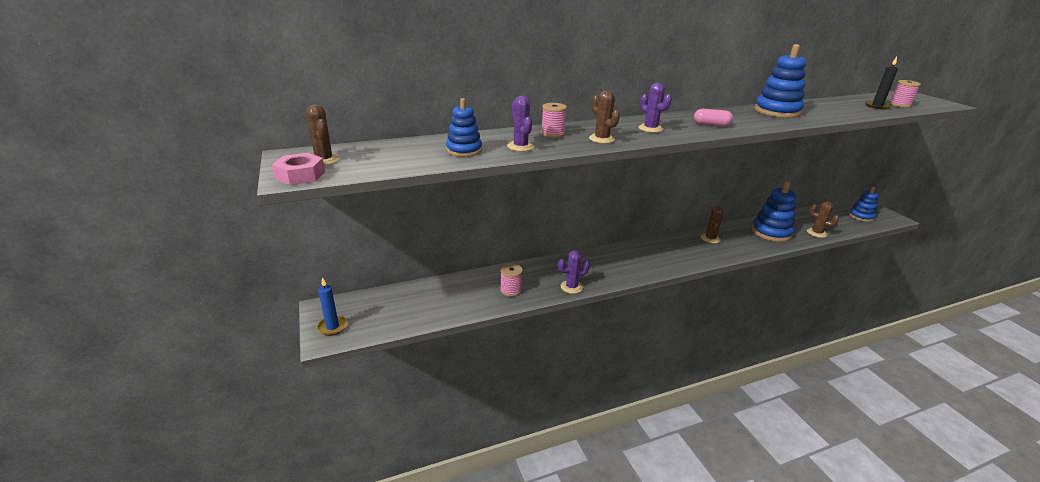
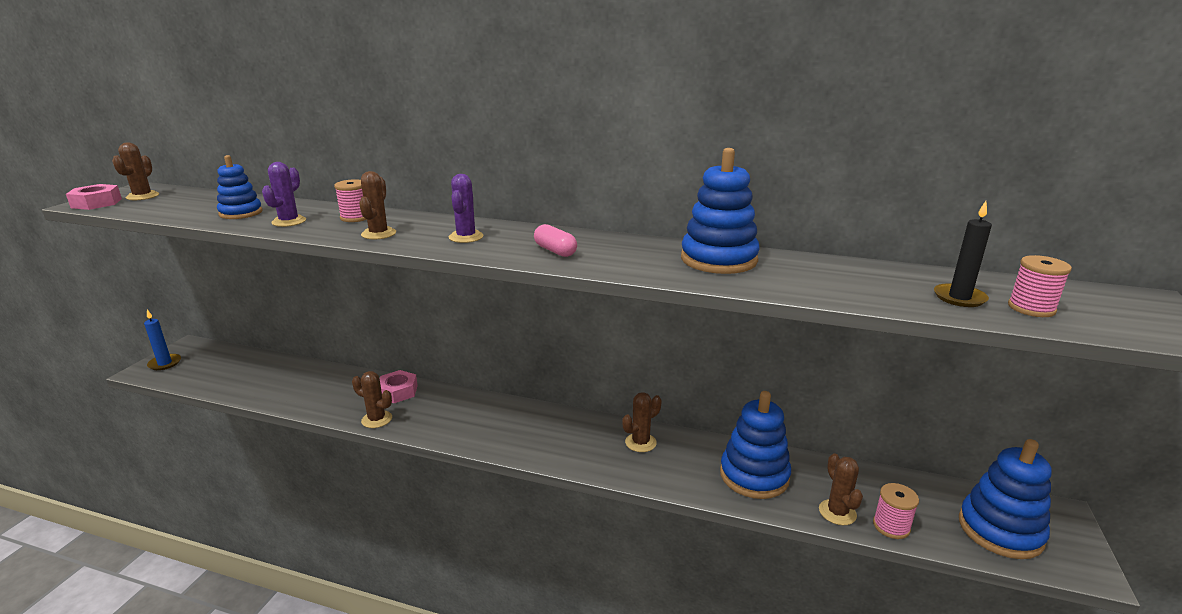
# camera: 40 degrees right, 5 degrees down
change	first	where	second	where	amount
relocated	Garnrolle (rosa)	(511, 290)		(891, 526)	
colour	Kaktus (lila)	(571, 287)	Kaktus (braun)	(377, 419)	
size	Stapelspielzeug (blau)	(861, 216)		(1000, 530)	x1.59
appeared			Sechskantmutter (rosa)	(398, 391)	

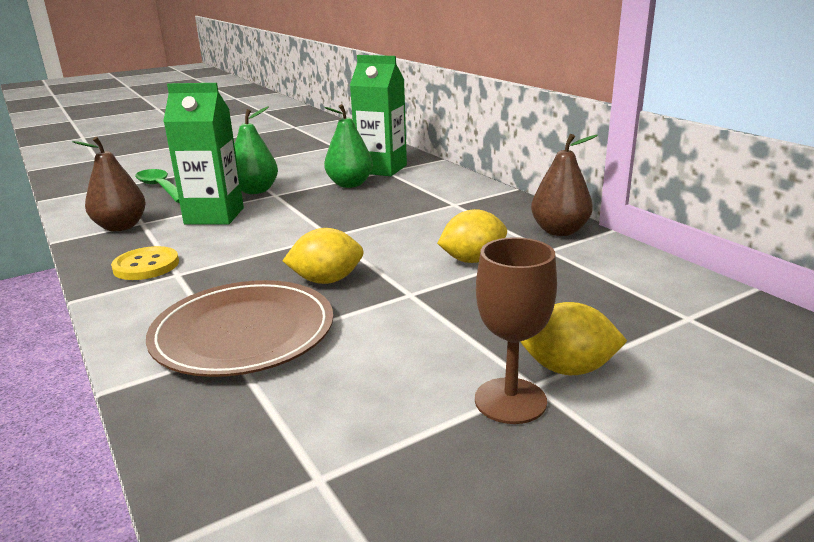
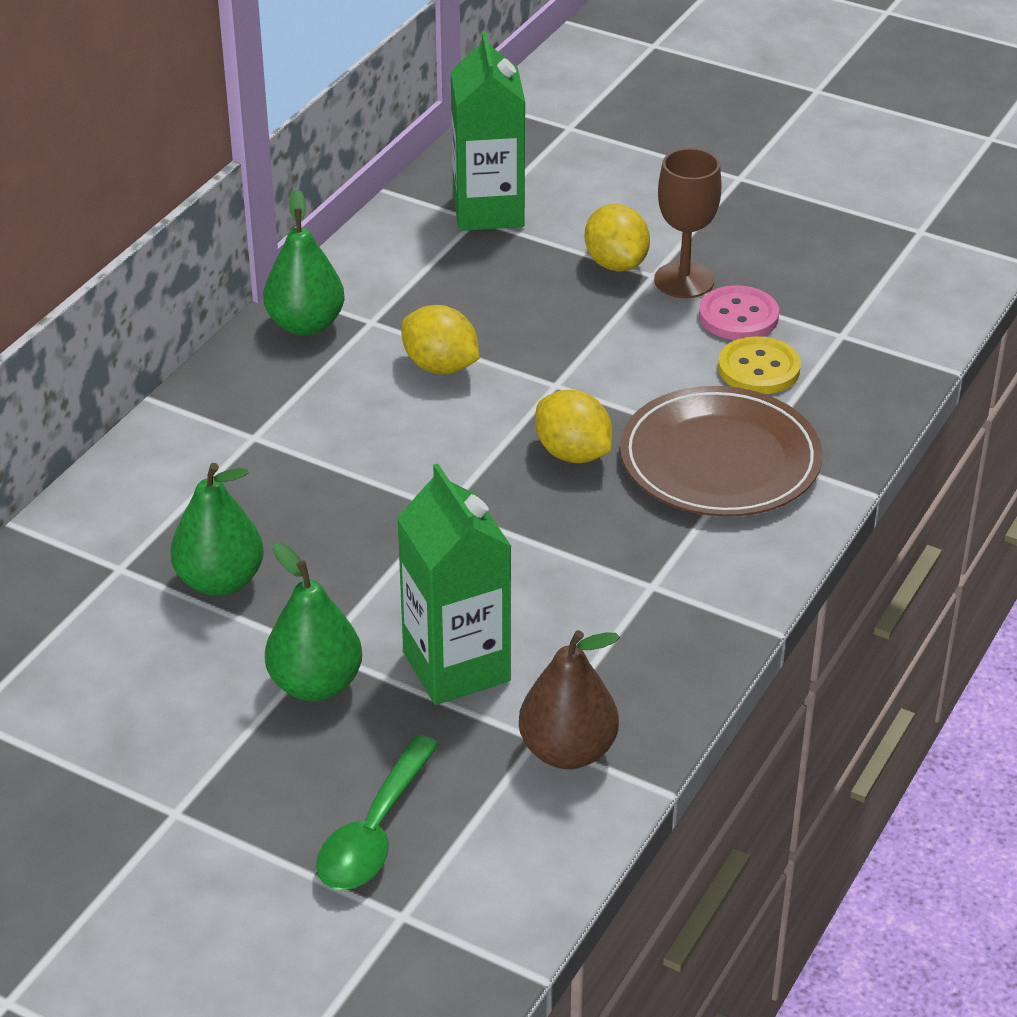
# camera: 120 degrees left, 15 degrees up
change	first	where	second	where	amount
relocated	Knopf (gelb)	(146, 266)		(758, 368)	
relocated	Getränkekarton (grün)	(381, 169)		(488, 211)	
colour	Birne (braun)	(559, 231)	Birne (grün)	(306, 324)	
appeared			Knopf (rosa)	(738, 316)	

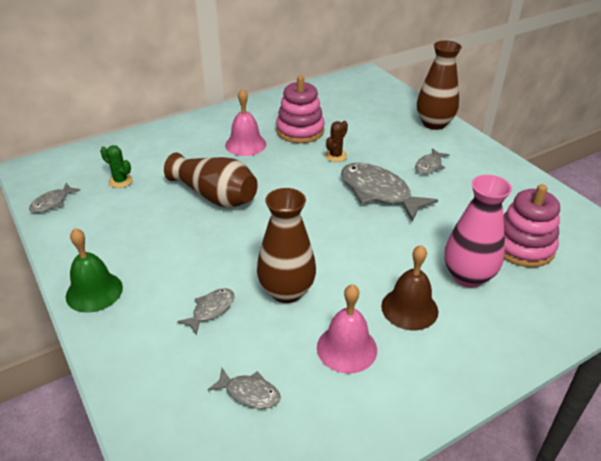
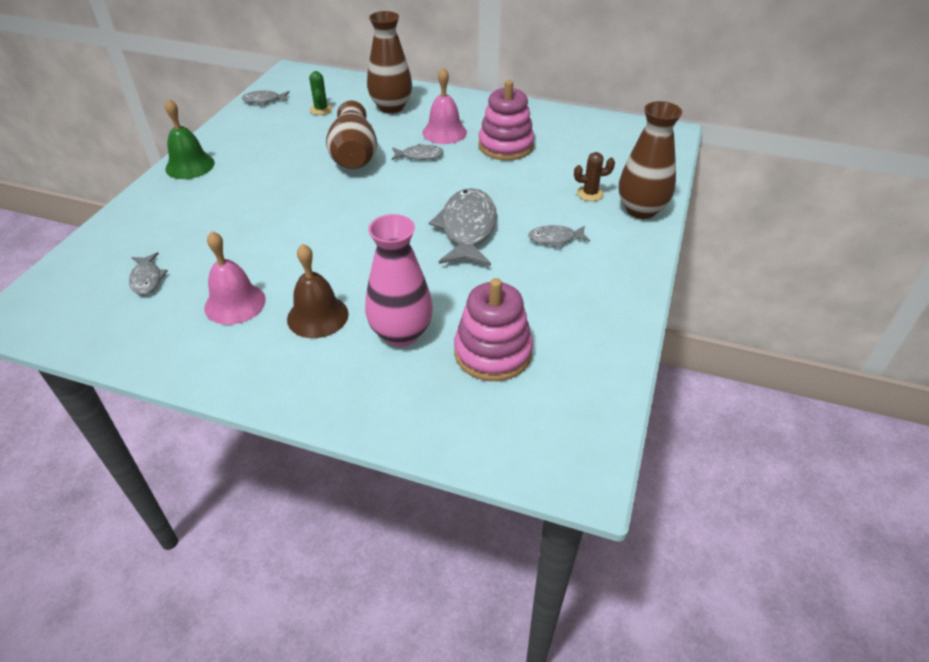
# camera: 50 degrees right, 5 degrees up
change	first	where	second	where	amount
relocated	Fisch (grau)	(211, 310)		(419, 156)	
relocated	Vase (braun)	(286, 291)		(391, 107)	
relocated	Kaktus (braun)	(335, 156)		(590, 194)	

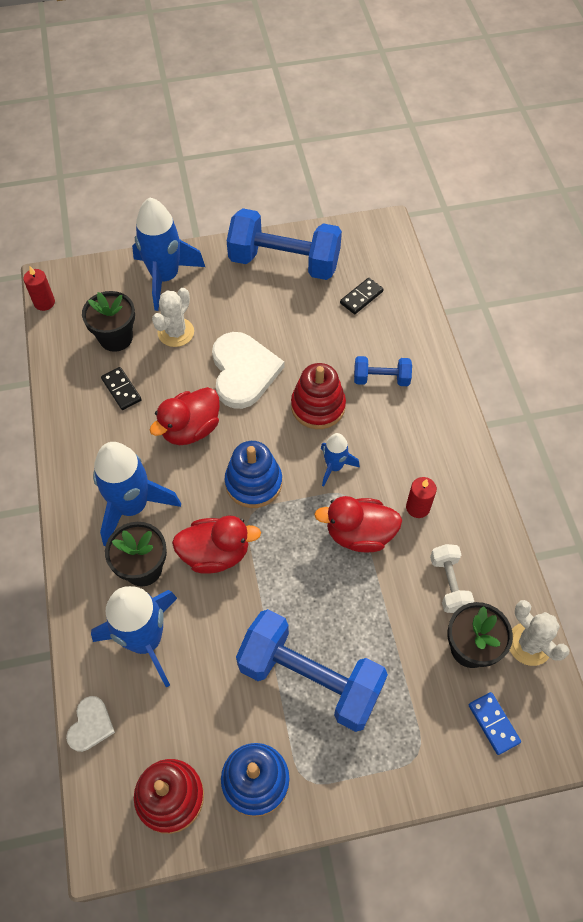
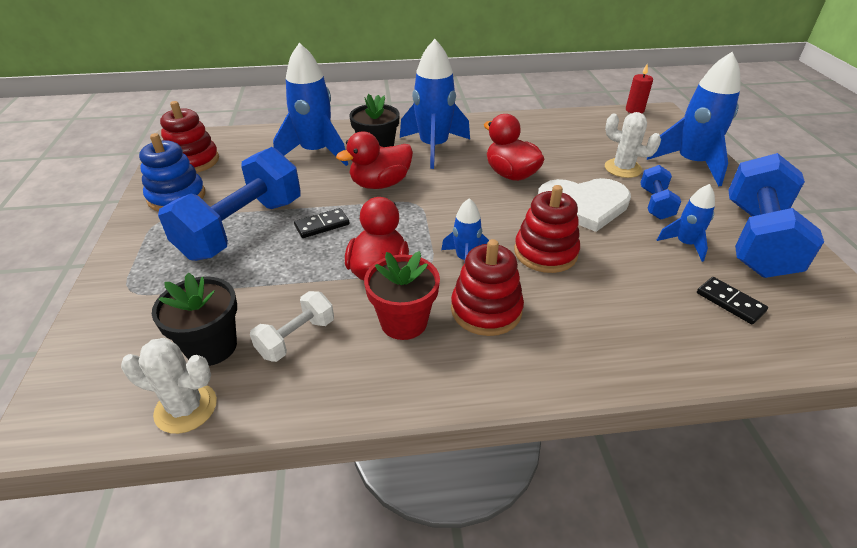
# camera: 95 degrees right, 20 degrees down
change	first	where	second	where	amount
missing	Herz (weiß)	(90, 725)			
missing	Blumentopf (schwarz)	(116, 338)			
relocated	Dominostein (schwarz)	(121, 390)		(322, 225)	
spun	Ente (rot)	(215, 554)		(380, 184)	60 degrees clockwise
missing	Stapelspielzeug (blau)	(253, 483)			
relocated	Hantel (blau)	(381, 379)		(655, 204)	
exchanged	Kerze (rot)	(418, 507)	Blumentopf (rot)	(403, 322)	
spun	Hantel (weiß)	(449, 584)		(296, 338)	45 degrees counterclockwise
missing	Dominostein (blau)	(493, 723)			
spun	Kaktus (weiß)	(529, 644)		(186, 408)	45 degrees clockwise
appeared			Stapelspielzeug (rot)	(486, 310)	
appeared			Rakete (blau)	(685, 244)	

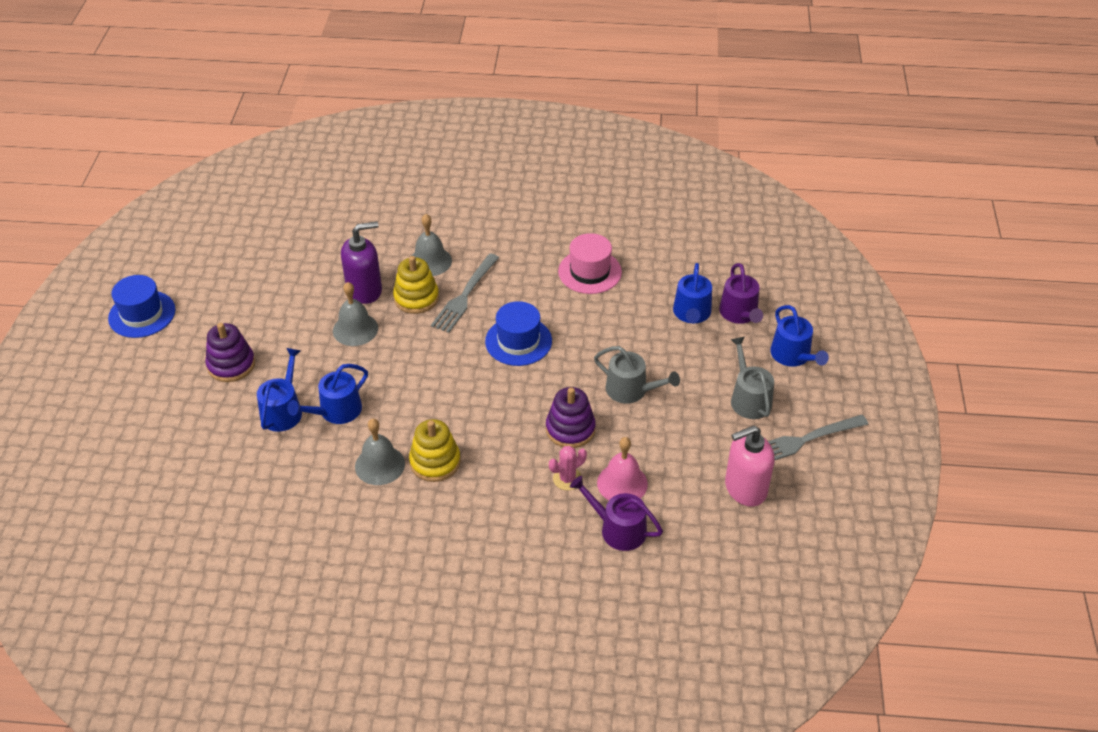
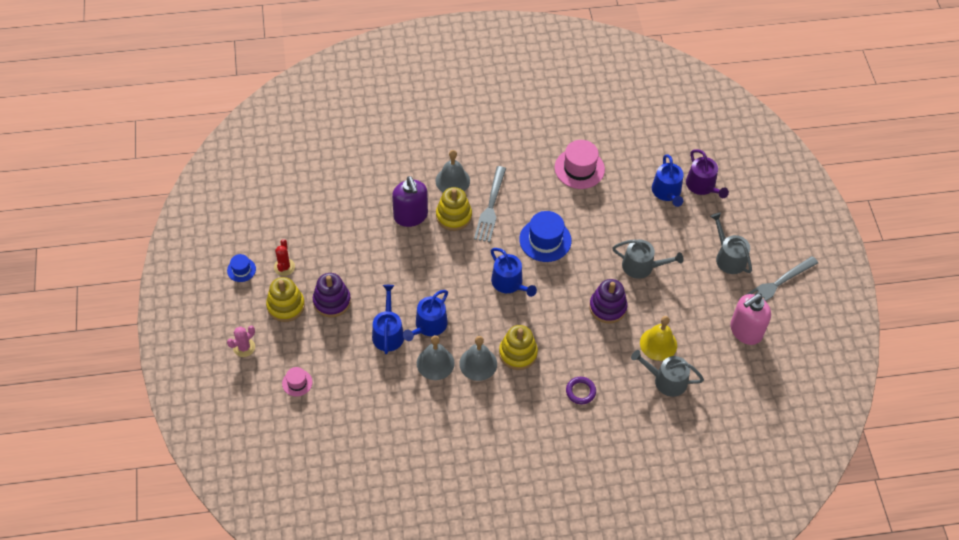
# camera: 15 degrees left, 10 degrees up
change	first	where	second	where	amount
size	Hut (blau)	(142, 314)		(241, 270)	x0.54
relocated	Glocke (grau)	(355, 329)		(435, 363)	
spun	Seifenspender (lila)	(365, 290)		(410, 216)	105 degrees clockwise
relocated	Kaktus (rosa)	(567, 479)		(244, 347)	
colour	Gießkanne (lila)	(618, 529)	Gießkanne (grau)	(666, 380)	
colour	Glocke (rosa)	(622, 483)	Glocke (gelb)	(658, 344)	
relocated	Gießkanne (blau)	(793, 356)		(509, 283)	
appeared			Stapelspielzeug (gelb)	(286, 306)	
appeared			Kaktus (rot)	(284, 267)	
appeared			Hut (rosa)	(297, 383)	
appeared			Ring (lila)	(580, 391)	

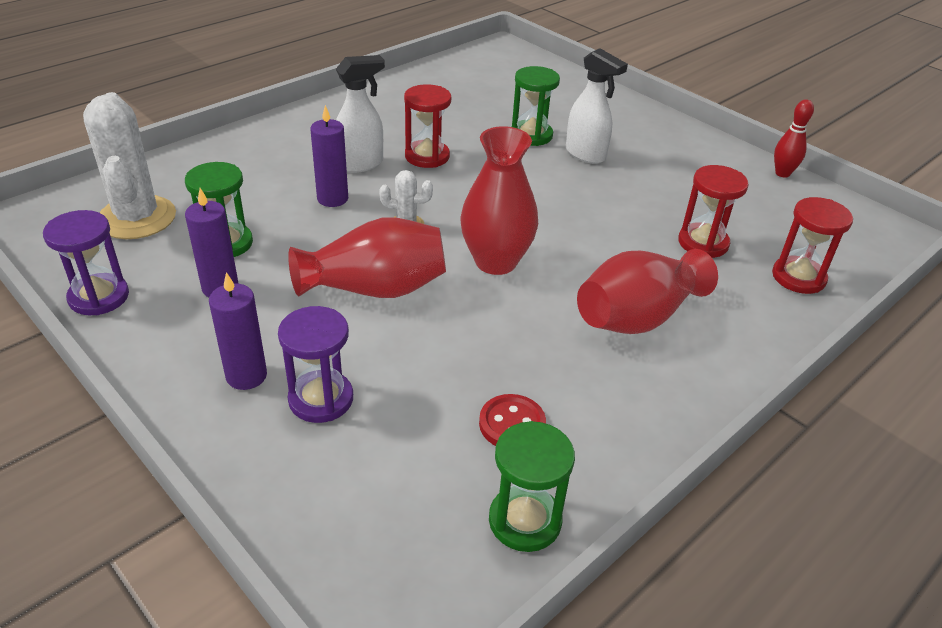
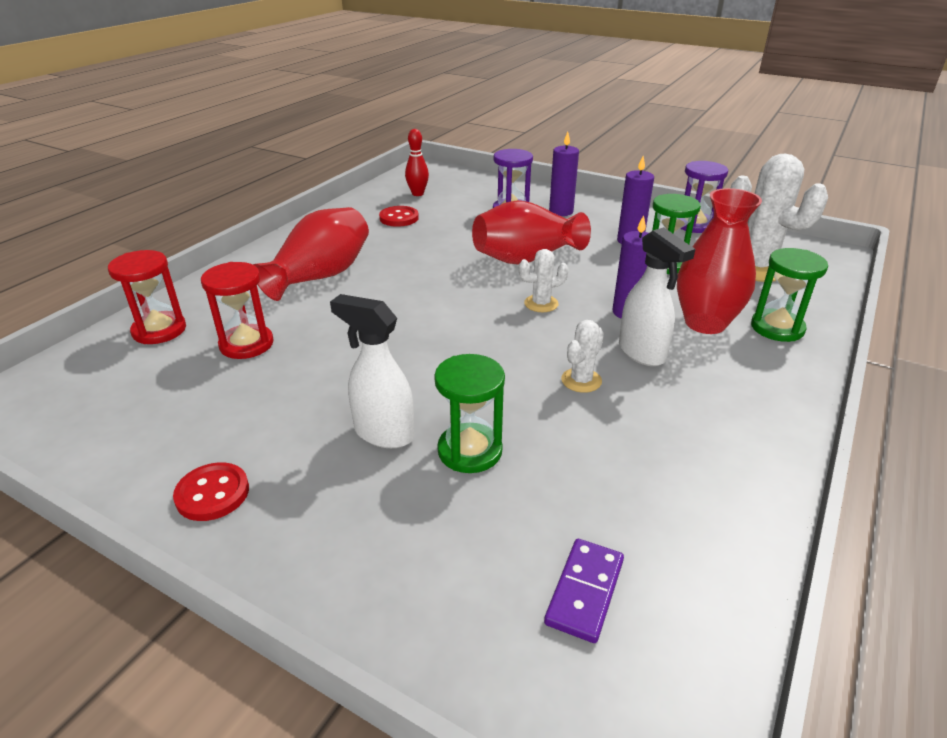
# camera: 165 degrees right, 5 degrees down
change	first	where	second	where	amount
spun	Sprühflasche (weiß)	(360, 164)		(642, 353)	75 degrees counterclockwise
exchanged	Sanduhr (rot)	(427, 156)	Kaktus (weiß)	(581, 380)	
relocated	Vase (rot)	(496, 261)		(705, 323)	
relocated	Sanduhr (grün)	(525, 521)		(777, 328)	
relocated	Bowlingkegel (rot)	(782, 173)		(417, 194)	
appeared			Knopf (rot)	(212, 494)	
appeared			Dominostein (lila)	(584, 591)	

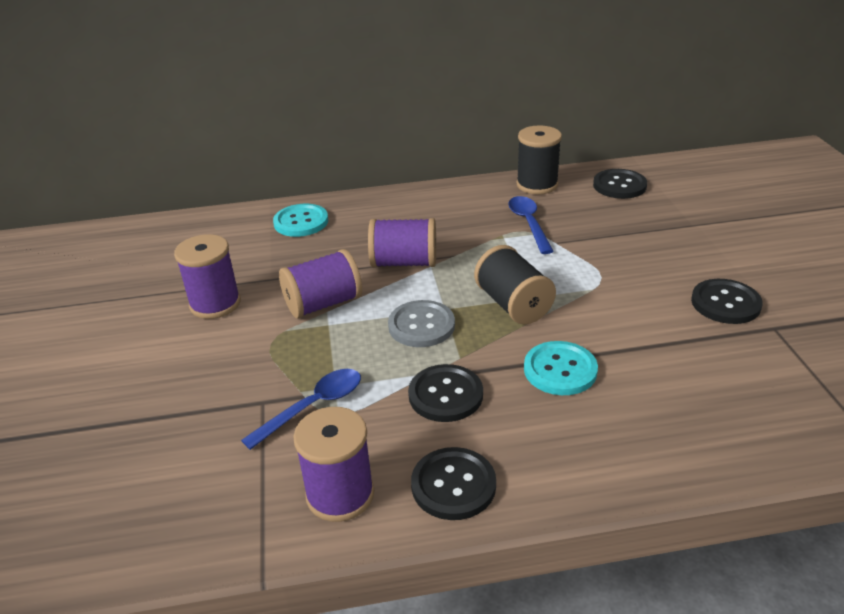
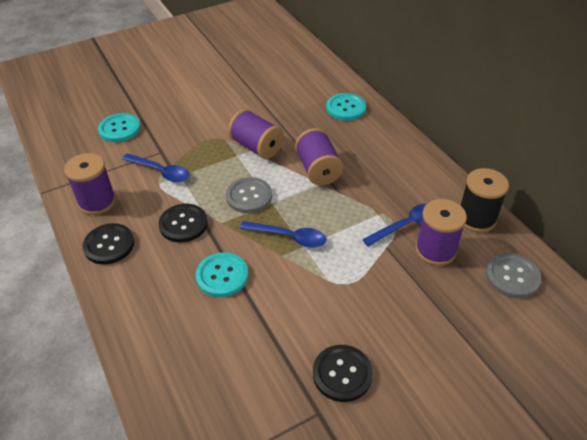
# camera: 70 degrees right, 10 degrees up
change	first	where	second	where	amount
relocated	Garnrolle (lila)	(215, 304)		(435, 250)	
exchanged	Garnrolle (schwarz)	(513, 305)	Löffel (blau)	(289, 237)	
colour	Knopf (schwarz)	(619, 185)	Knopf (grau)	(512, 276)	
appeared			Knopf (türkis)	(119, 129)	

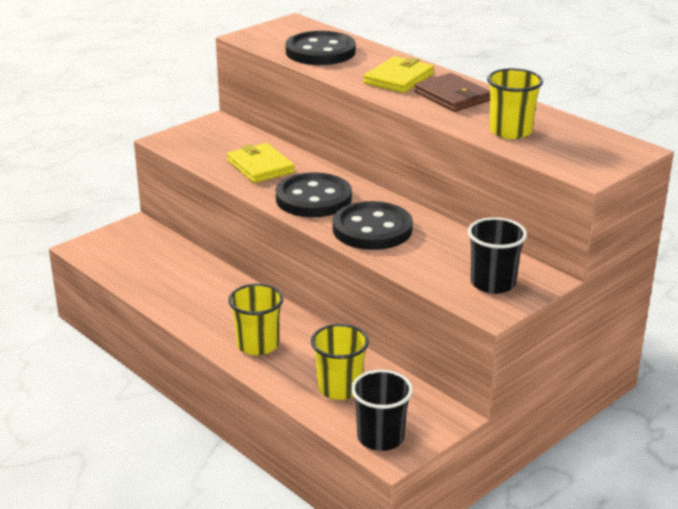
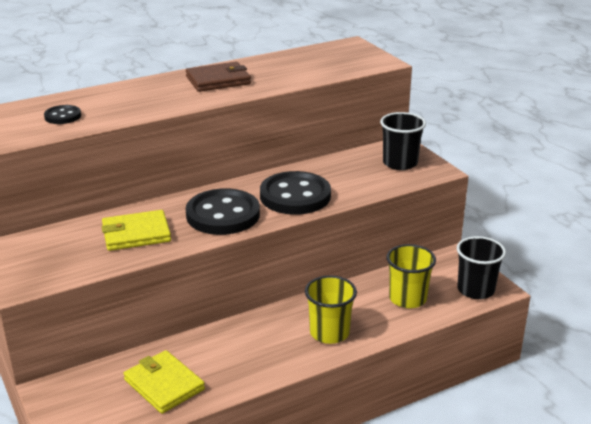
# camera: 75 degrees left, 0 degrees up
change	first	where	second	where	amount
size	Knopf (schwarz)	(320, 52)		(63, 116)	x0.48
relocated	Geldbörse (gelb)	(399, 78)		(164, 384)	
missing	Becher (gelb)	(510, 131)			

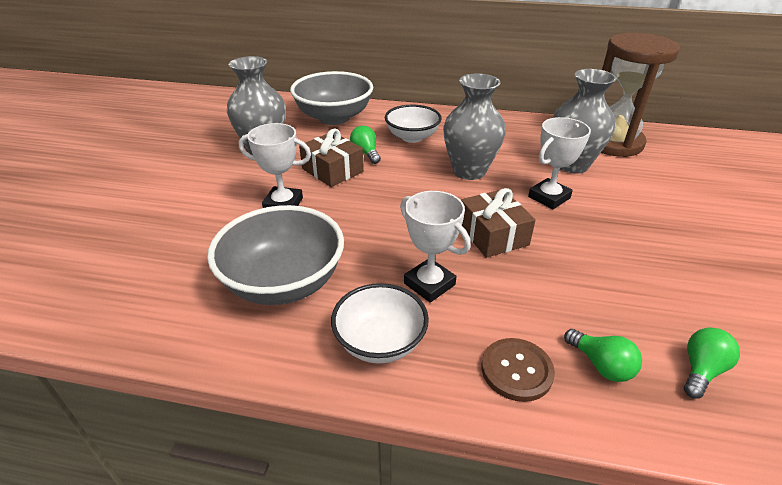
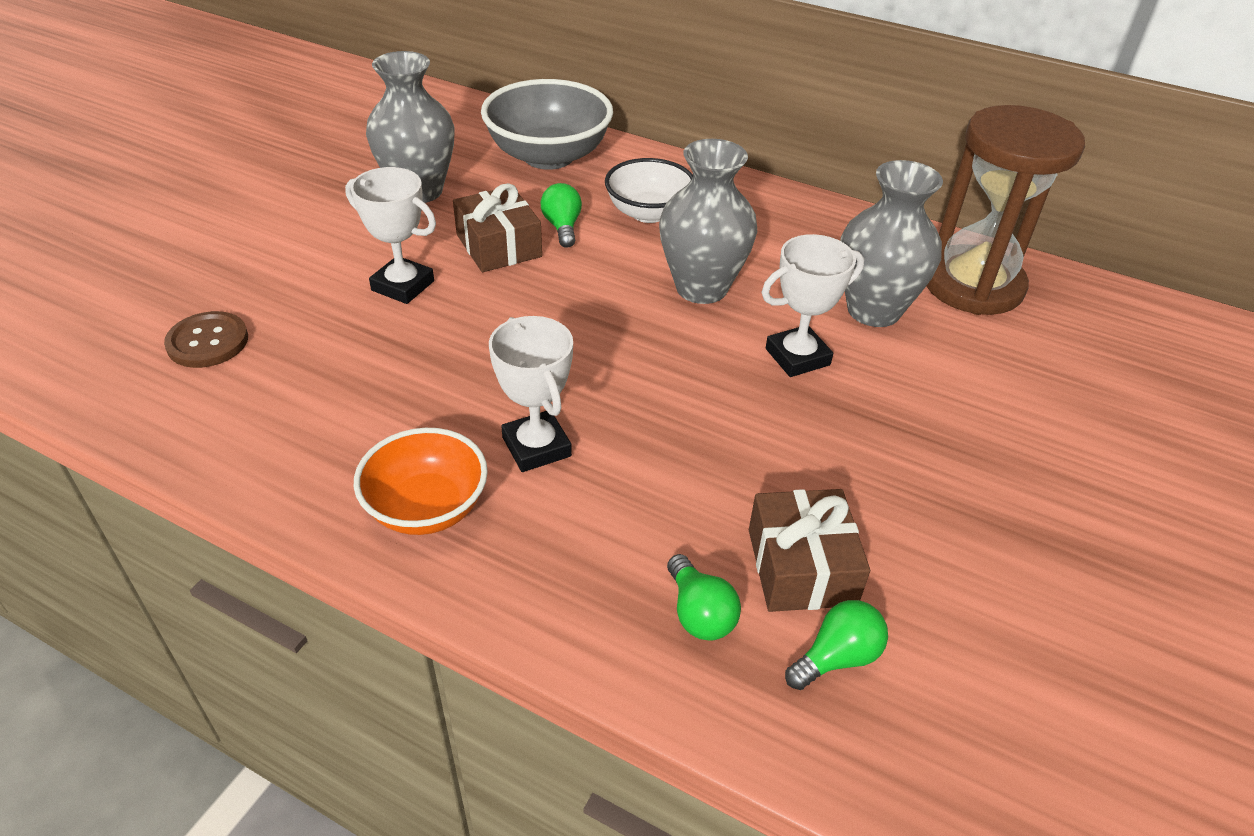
# camera: 15 degrees right, 5 degrees up
change	first	where	second	where	amount
missing	Schüssel (grau)	(284, 282)			
colour	Schüssel (weiß)	(380, 342)	Schüssel (orange)	(427, 508)	
relocated	Geschenk (braun)	(492, 235)		(801, 566)	
relocated	Knopf (braun)	(516, 370)		(208, 342)	

